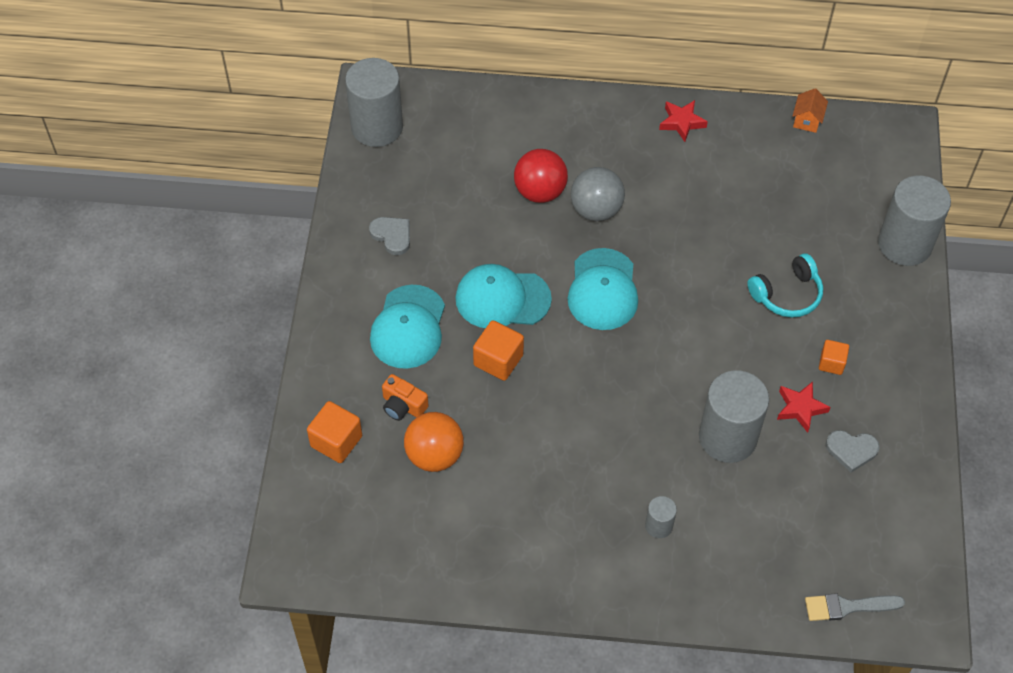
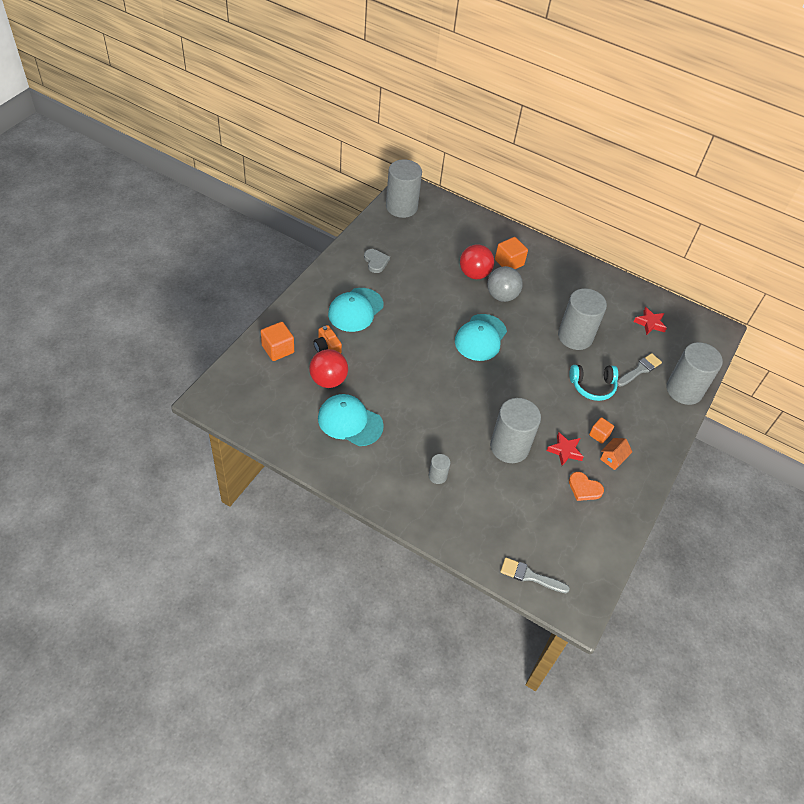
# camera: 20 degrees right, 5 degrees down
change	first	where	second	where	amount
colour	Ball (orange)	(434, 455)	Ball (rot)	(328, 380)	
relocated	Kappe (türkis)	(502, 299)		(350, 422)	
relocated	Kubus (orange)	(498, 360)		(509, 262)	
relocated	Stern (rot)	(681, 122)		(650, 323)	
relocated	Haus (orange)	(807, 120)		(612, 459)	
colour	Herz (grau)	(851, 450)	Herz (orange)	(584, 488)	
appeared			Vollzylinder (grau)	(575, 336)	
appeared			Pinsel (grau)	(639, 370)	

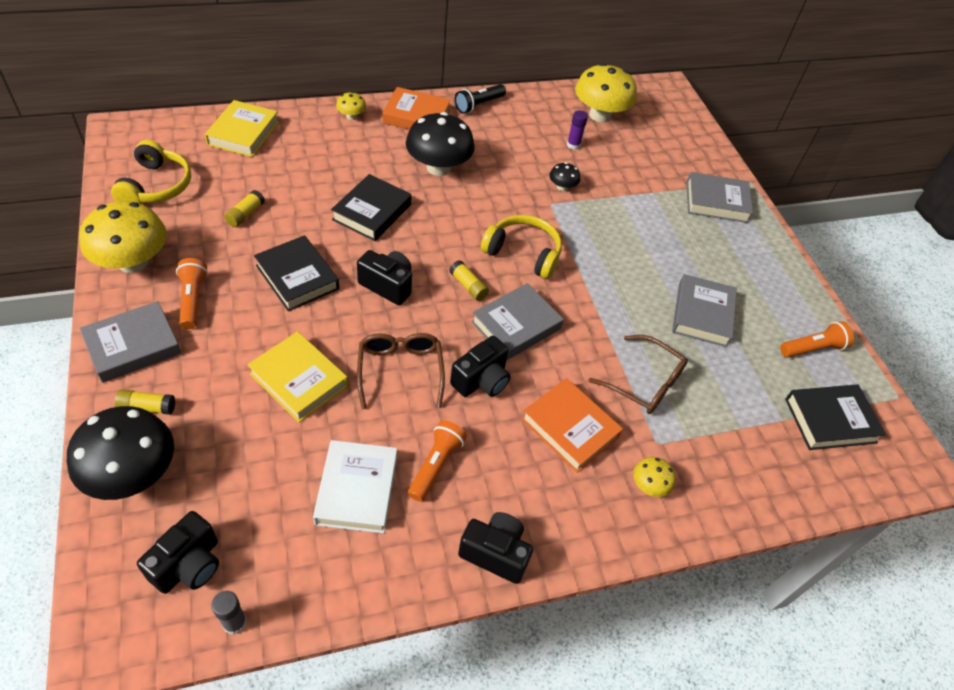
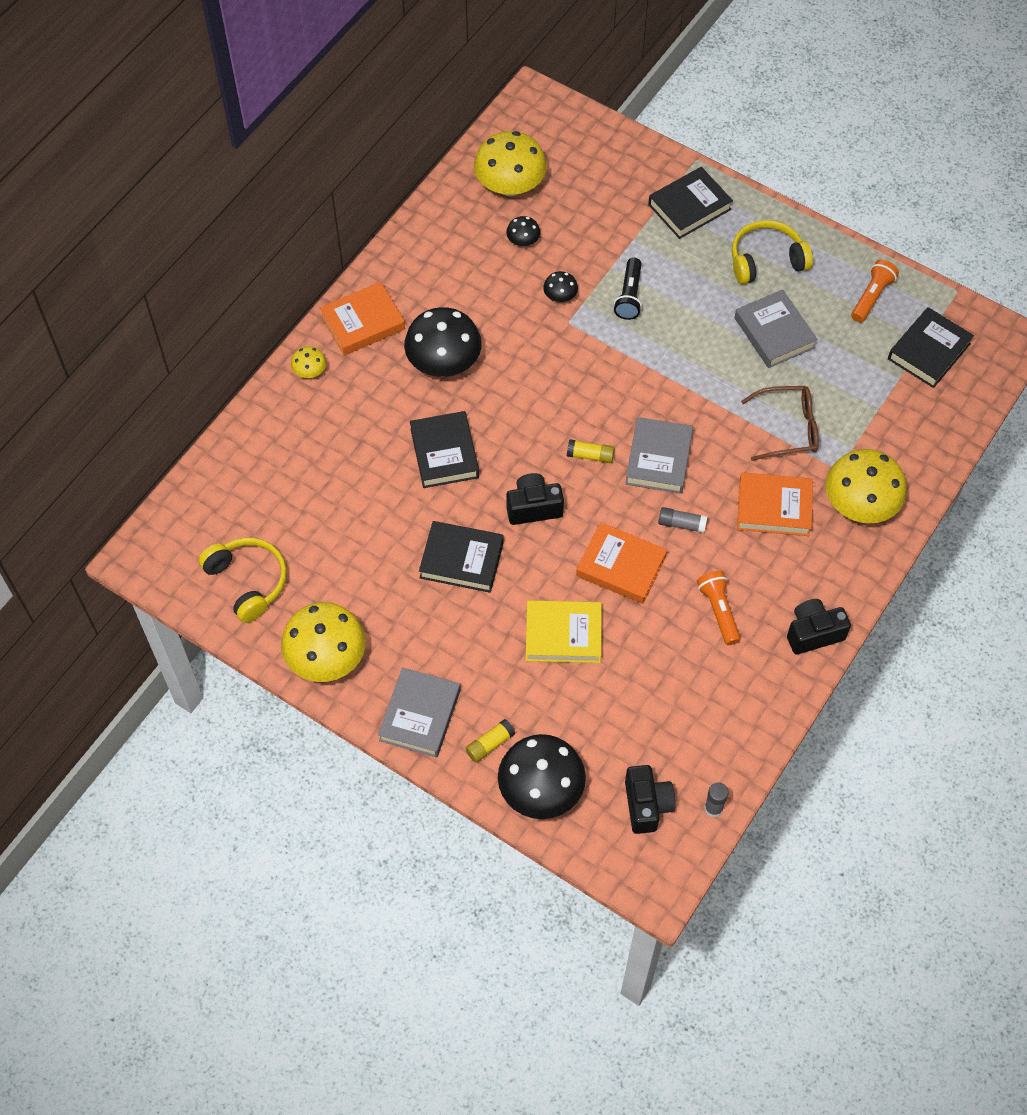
# camera: 35 degrees left, 10 degrees up
change	first	where	second	where	amount
missing	Taschenlampe (orange)	(193, 300)			
missing	Buch (gelb)	(243, 133)			
missing	Klebestift (gelb)	(245, 214)			
missing	Buch (weiß)	(357, 490)			
exchanged	Brille (braun)	(400, 371)	Buch (orange)	(621, 566)	
exchanged	Kamera (schwarz)	(481, 380)	Klebestift (grau)	(681, 524)	
relocated	Taschenlampe (schwarz)	(478, 105)		(629, 296)	
relocated	Kopfhörer (gelb)	(523, 253)		(766, 260)	
exchanged	Klebestift (lila)	(573, 145)	Pilz (schwarz)	(523, 241)	
size	Pilz (gelb)	(649, 485)		(860, 504)	x2.16
colour	Buch (grau)	(716, 202)	Buch (schwarz)	(689, 207)	

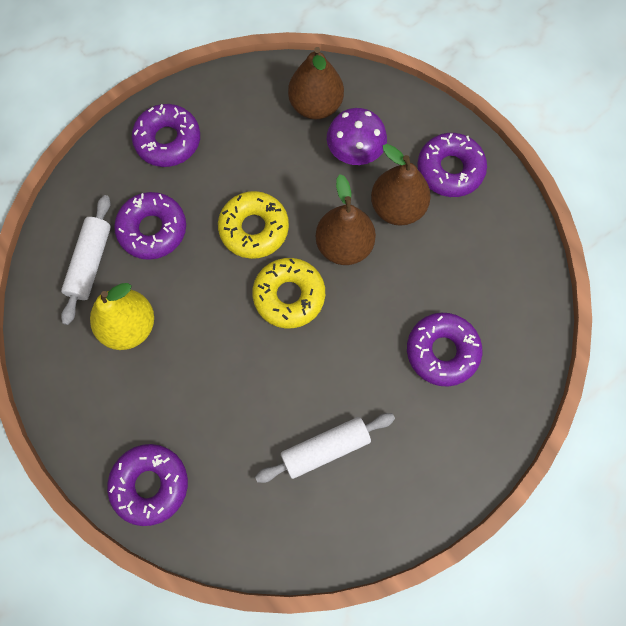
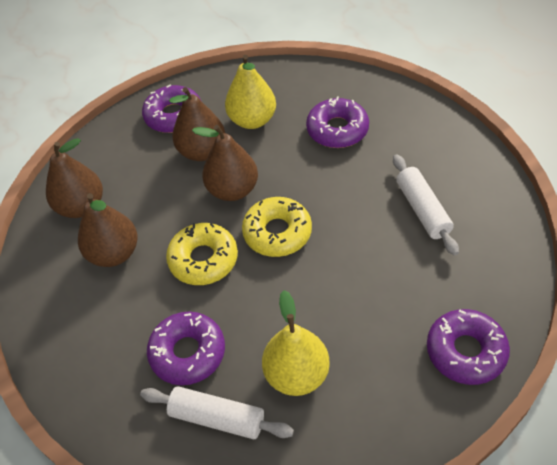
# camera: 80 degrees left, 20 degrees down
change	first	where	second	where	amount
missing	Donut (lila)	(168, 141)			
missing	Pilz (lila)	(355, 153)			
appeared			Birne (braun)	(114, 253)	
appeared			Birne (gelb)	(252, 120)	

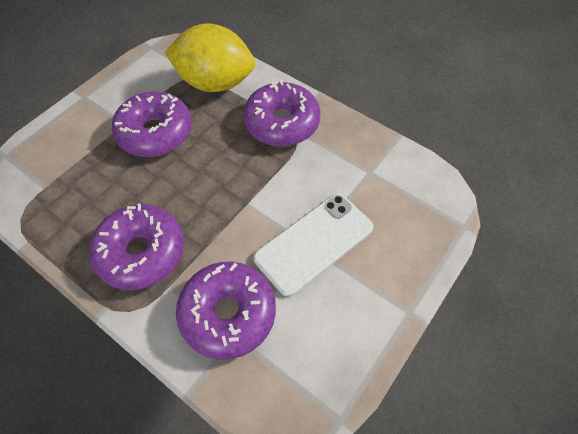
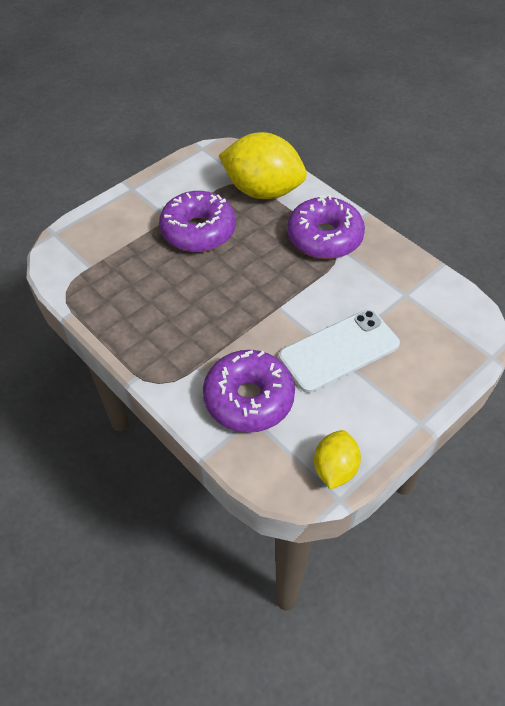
# camera: 10 degrees right, 5 degrees down
change	first	where	second	where	amount
missing	Donut (lila)	(141, 253)			
appeared			Zitrone (gelb)	(335, 469)	

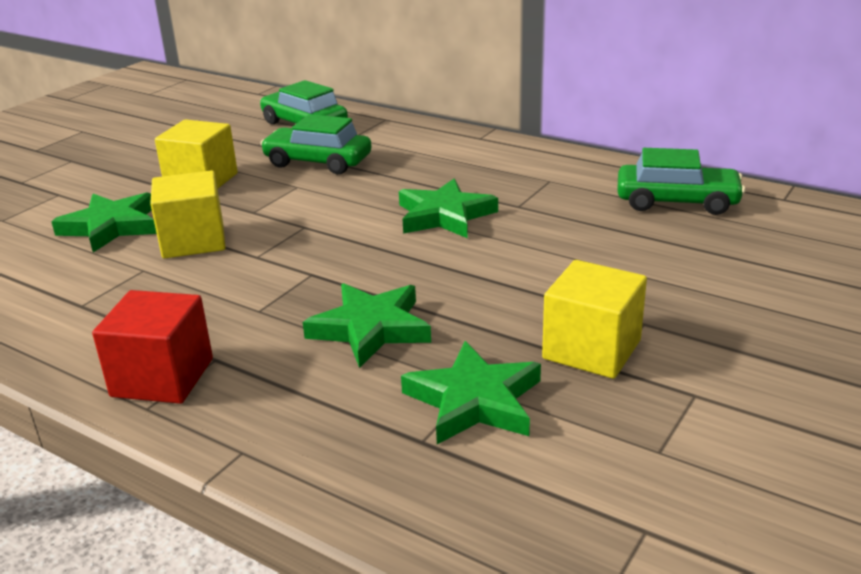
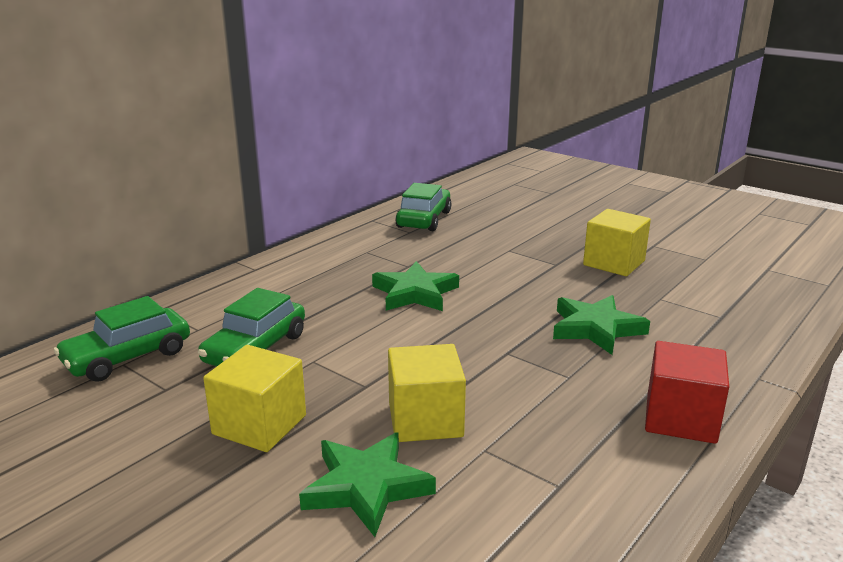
# camera: 85 degrees left, 5 degrees down
change	first	where	second	where	amount
missing	Stern (grün)	(474, 401)			

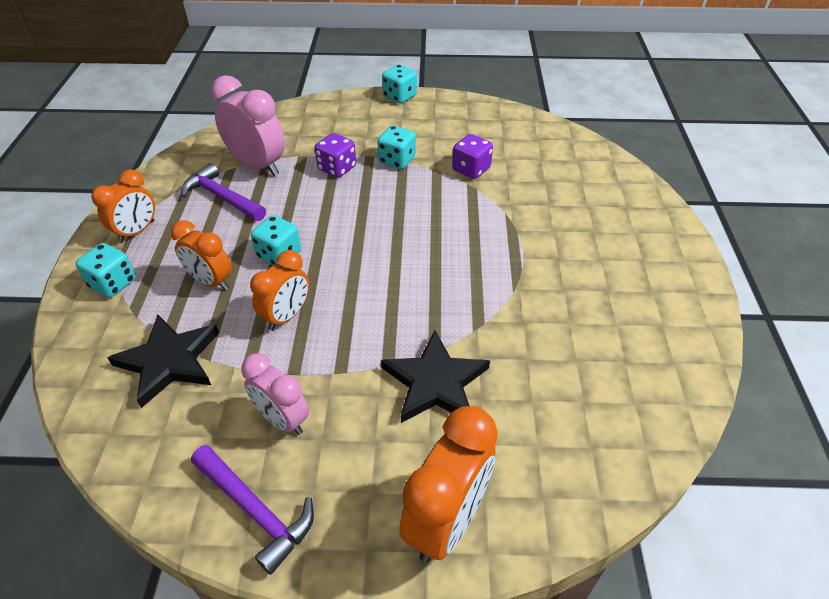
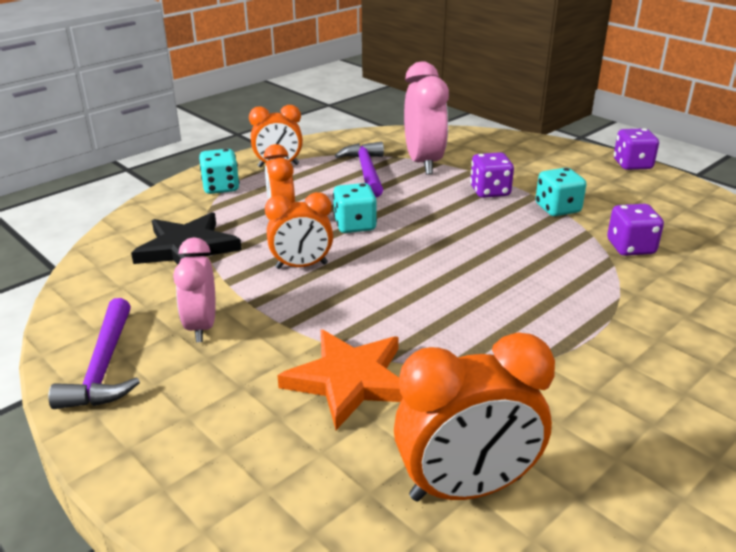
# camera: 45 degrees right, 15 degrees down
change	first	where	second	where	amount
colour	Stern (schwarz)	(435, 382)	Stern (orange)	(349, 380)	
colour	Spielwürfel (türkis)	(399, 96)	Spielwürfel (lila)	(632, 164)	
relocated	Wecker (orange)	(446, 521)		(466, 488)	

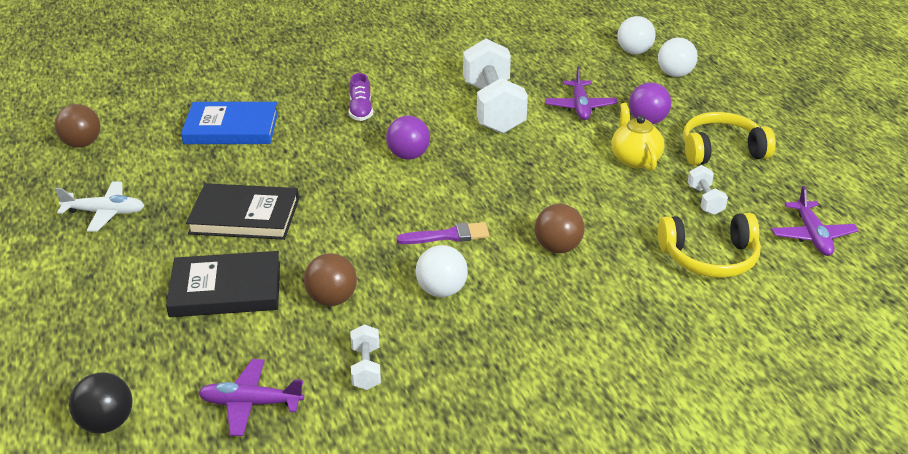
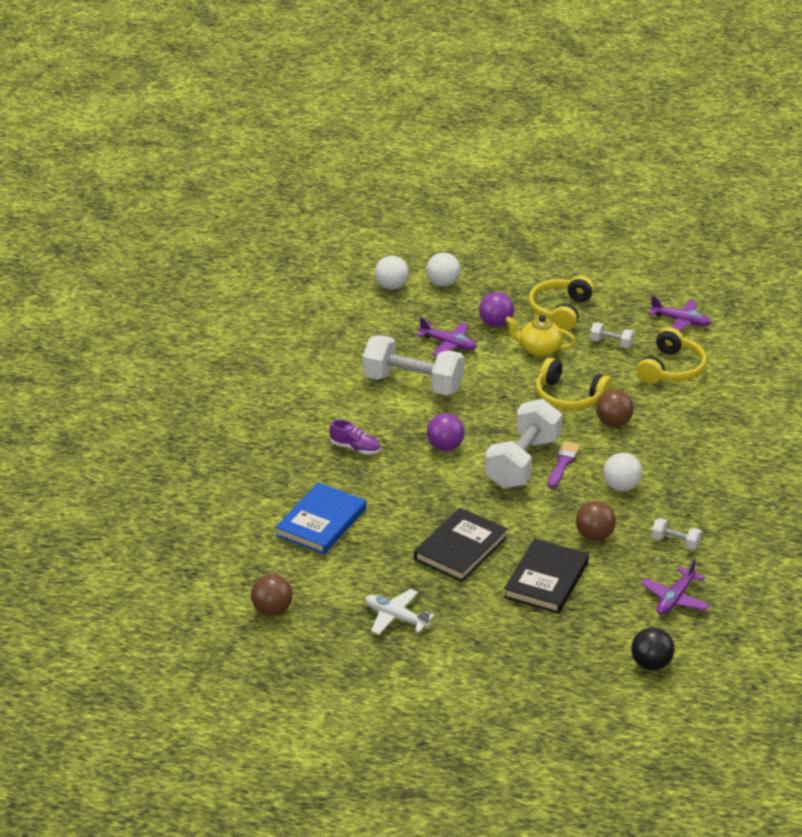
# camera: 60 degrees left, 0 degrees up
change	first	where	second	where	amount
spun	Flugzeug (weiß)	(105, 212)		(395, 617)	90 degrees counterclockwise
appeared			Hantel (weiß)	(522, 463)	
appeared			Kopfhörer (gelb)	(569, 397)	

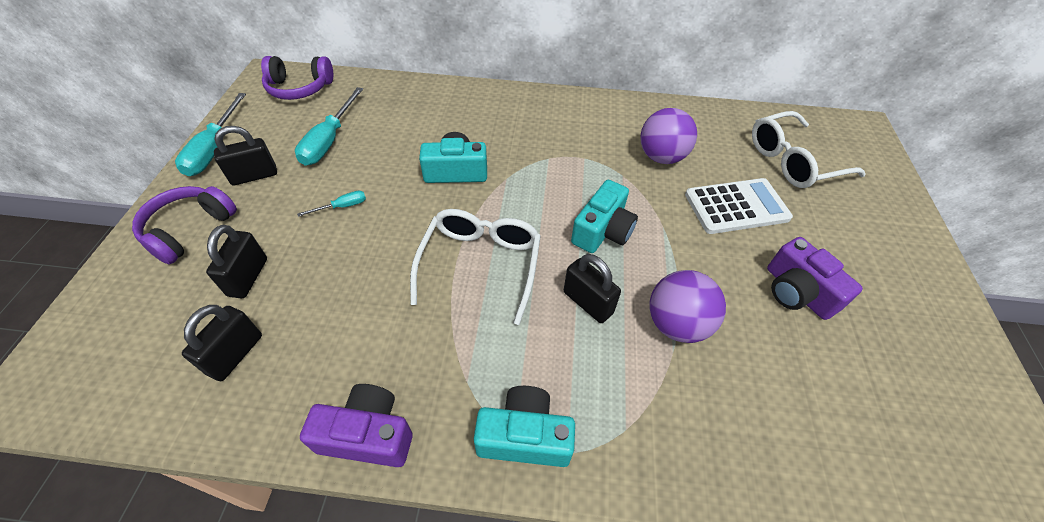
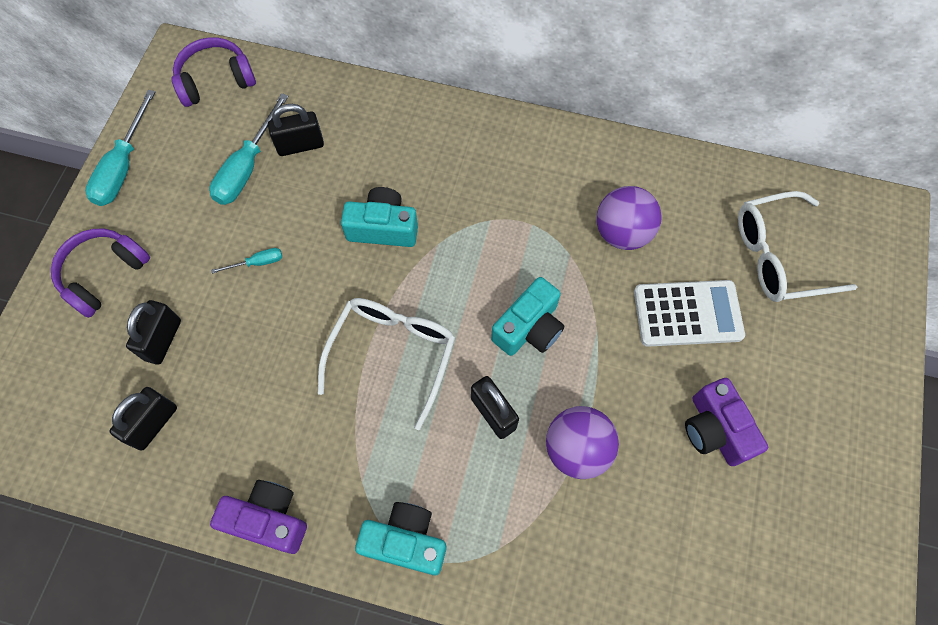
# camera: 10 degrees right, 15 degrees up
change	first	where	second	where	amount
relocated	Vorhängeschloss (schwarz)	(254, 176)		(300, 145)	
spun	Kopfhörer (lila)	(299, 88)		(216, 80)	150 degrees clockwise

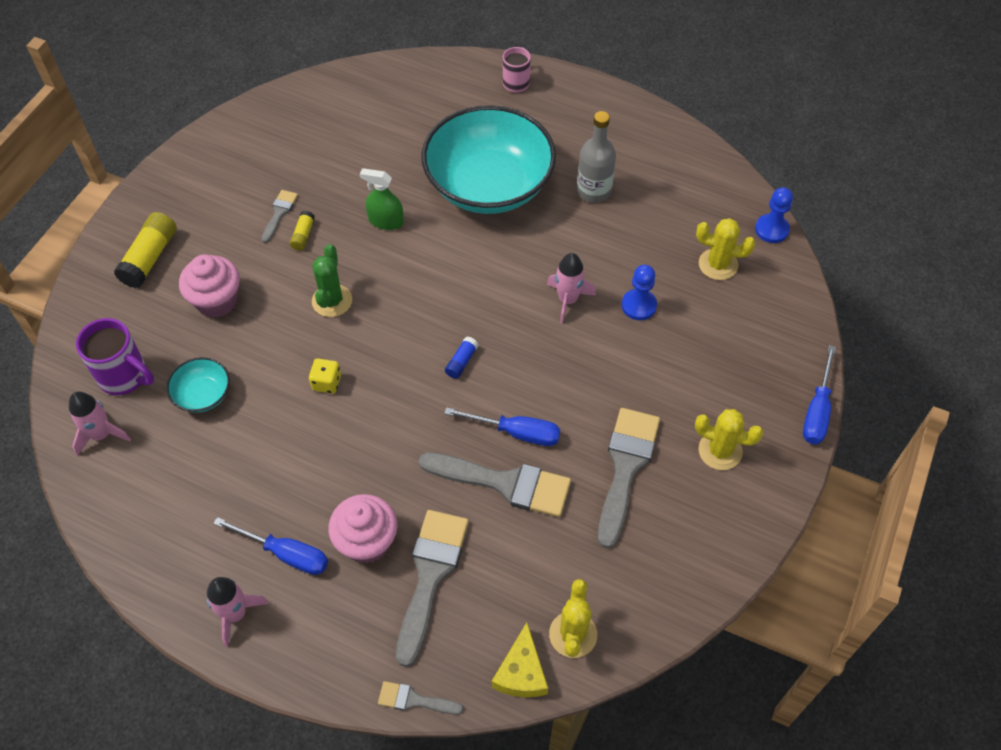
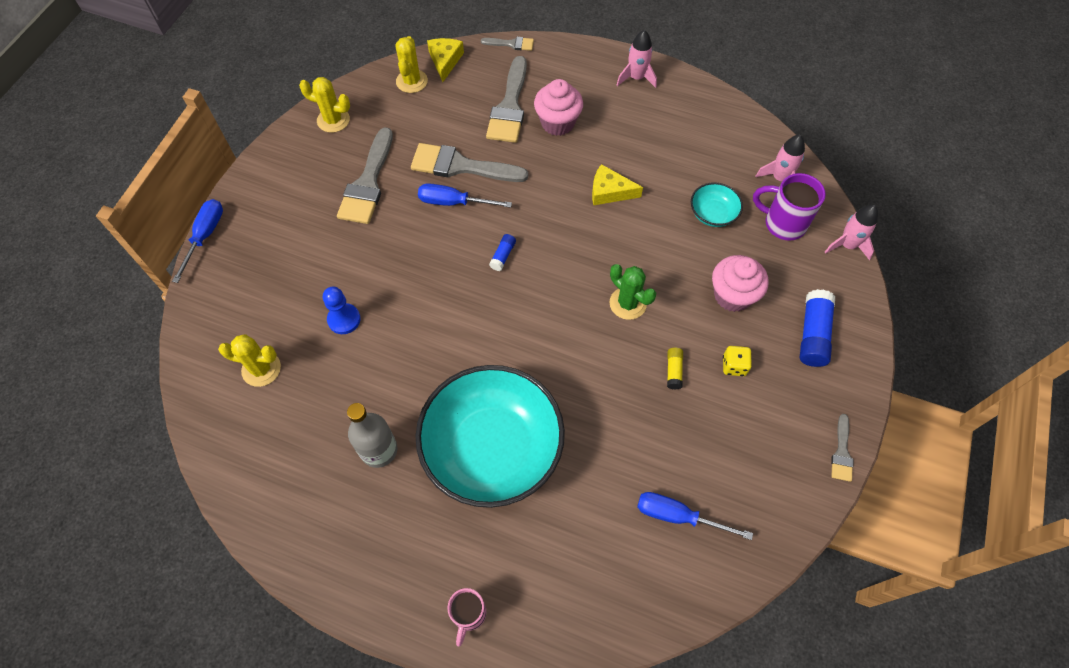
# camera: 175 degrees right, 5 degrees up
change	first	where	second	where	amount
colour	Klebestift (gelb)	(150, 258)	Klebestift (blau)	(812, 334)	
relocated	Schraubenzieher (blau)	(285, 553)		(678, 516)	
relocated	Pinsel (grau)	(279, 213)		(841, 452)	
relocated	Spielwürfel (gelb)	(327, 383)		(734, 366)	
spun	Kaktus (grün)	(332, 301)		(628, 303)	45 degrees counterclockwise
missing	Sprühflasche (grün)	(386, 221)			
relocated	Rakete (rosa)	(568, 300)		(847, 245)	
relocated	Kaktus (gelb)	(720, 451)		(333, 120)	
missing	Bauer (blau)	(771, 229)			
appeared			Käse (gelb)	(609, 191)	

